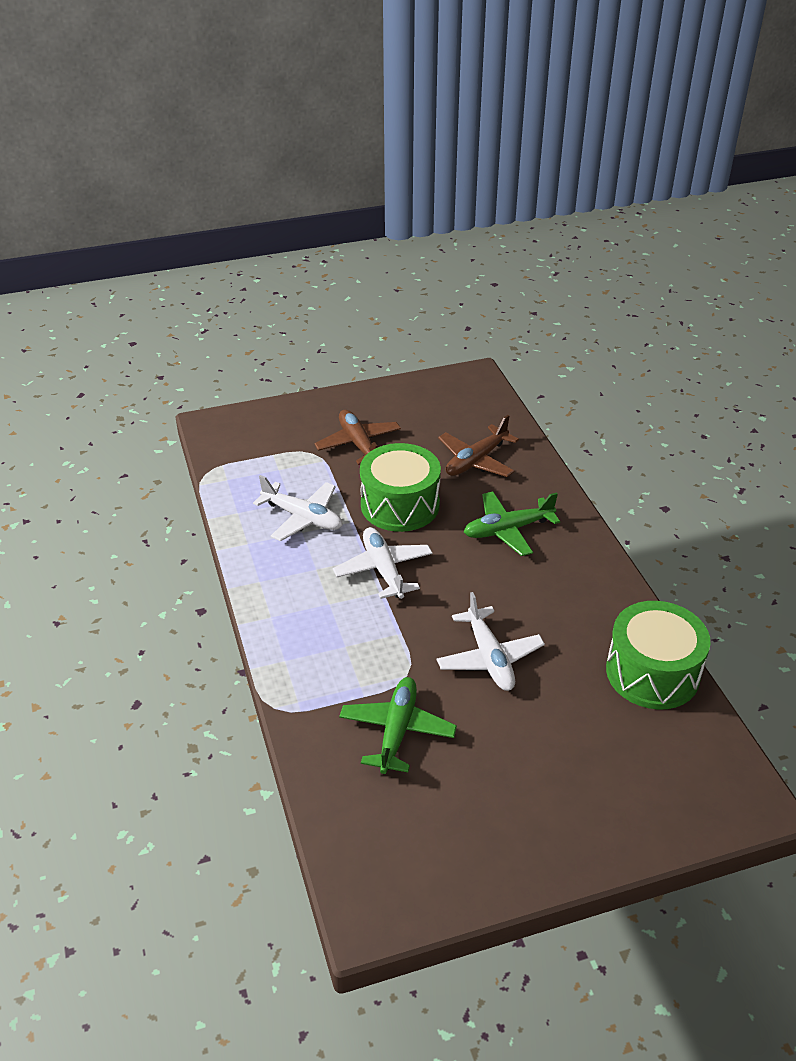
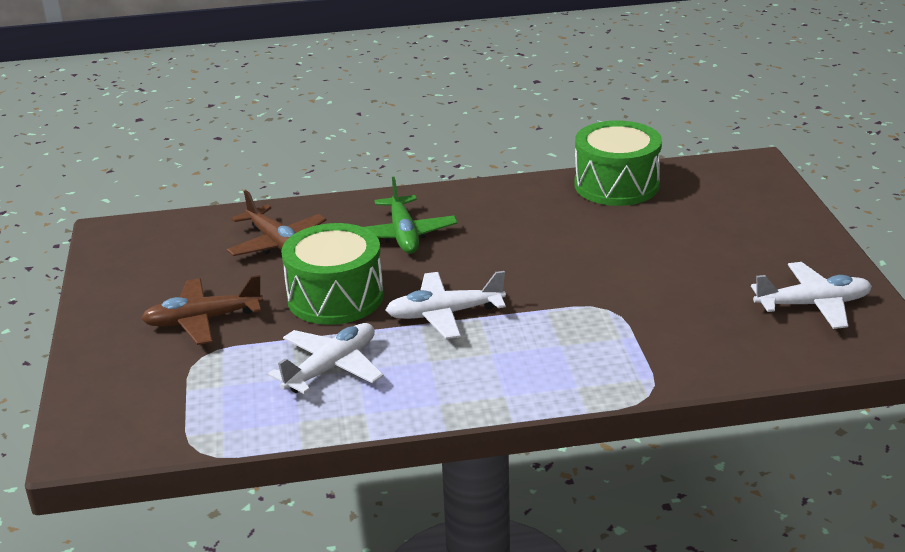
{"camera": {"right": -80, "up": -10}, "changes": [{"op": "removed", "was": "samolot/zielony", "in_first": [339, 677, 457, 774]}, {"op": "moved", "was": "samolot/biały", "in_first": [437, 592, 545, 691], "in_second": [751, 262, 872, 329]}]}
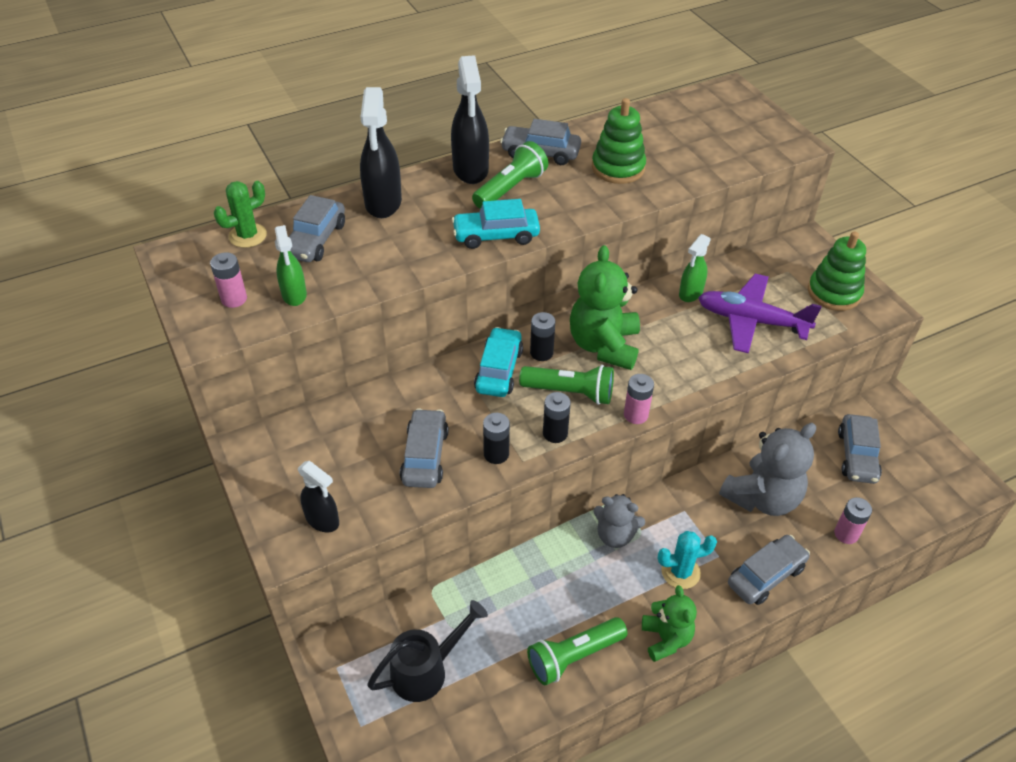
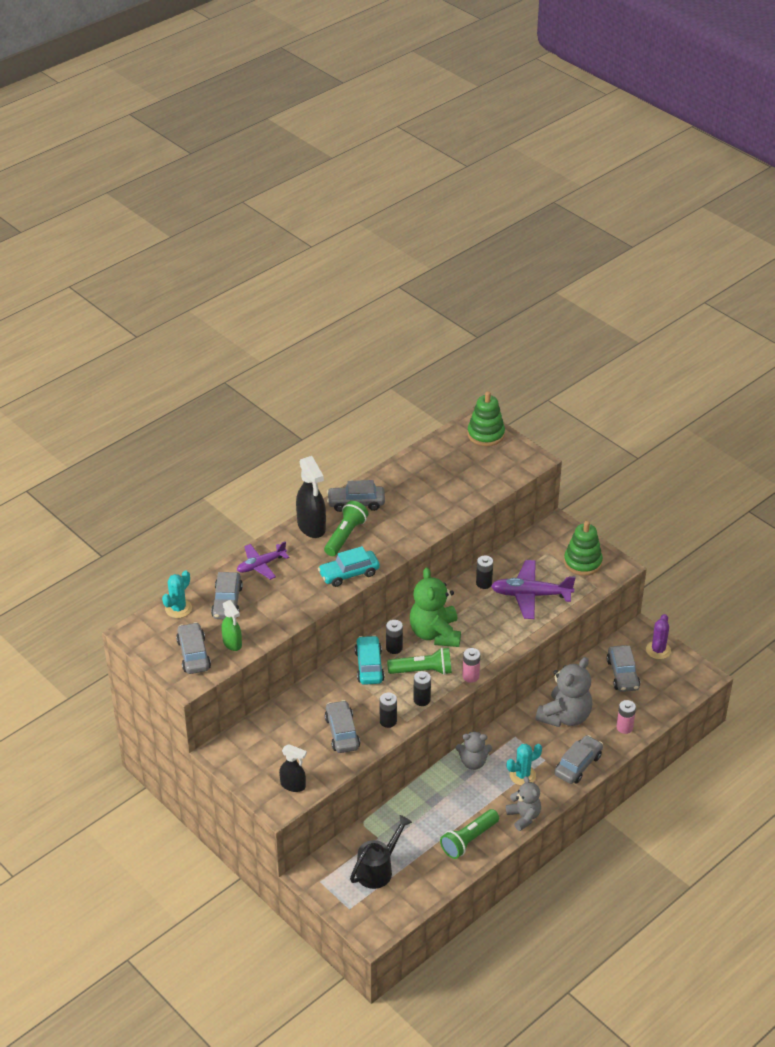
{"camera": {"right": -15, "up": -5}, "changes": [{"op": "added", "now": "kaktus/fioletowy", "in_second": [646, 614, 671, 659]}, {"op": "moved", "was": "zabawka nakładanka/zielony", "in_first": [592, 98, 646, 184], "in_second": [467, 391, 505, 446]}, {"op": "replaced", "was": "bateria/różowy", "now": "samochód/szary", "in_first": [210, 252, 247, 308], "in_second": [176, 622, 211, 674]}, {"op": "replaced", "was": "spryskiwacz/czarny", "now": "samolot/fioletowy", "in_first": [360, 87, 402, 218], "in_second": [237, 541, 289, 580]}, {"op": "replaced", "was": "spryskiwacz/zielony", "now": "bateria/czarny", "in_first": [679, 234, 711, 302], "in_second": [476, 556, 493, 589]}, {"op": "recoloured", "was": "kaktus/zielony", "now": "kaktus/turkusowy", "in_first": [214, 181, 267, 248], "in_second": [162, 571, 192, 618]}, {"op": "recoloured", "was": "miś/zielony", "now": "miś/szary", "in_first": [642, 585, 697, 662], "in_second": [506, 776, 541, 831]}]}
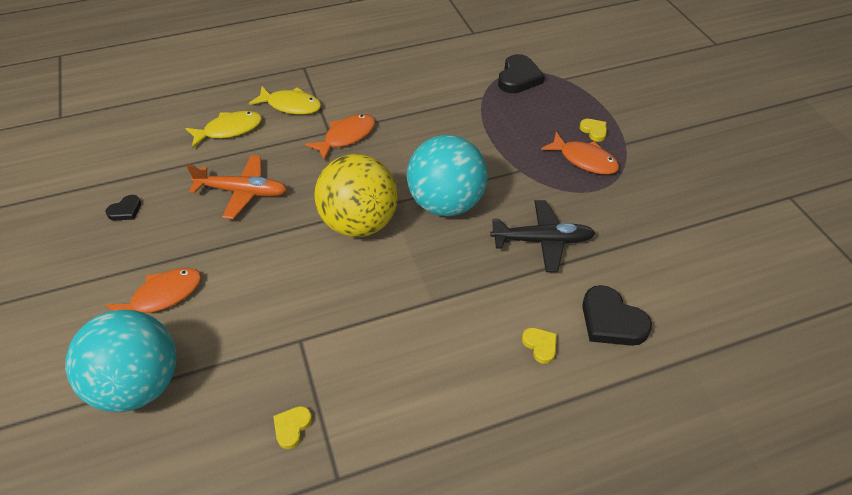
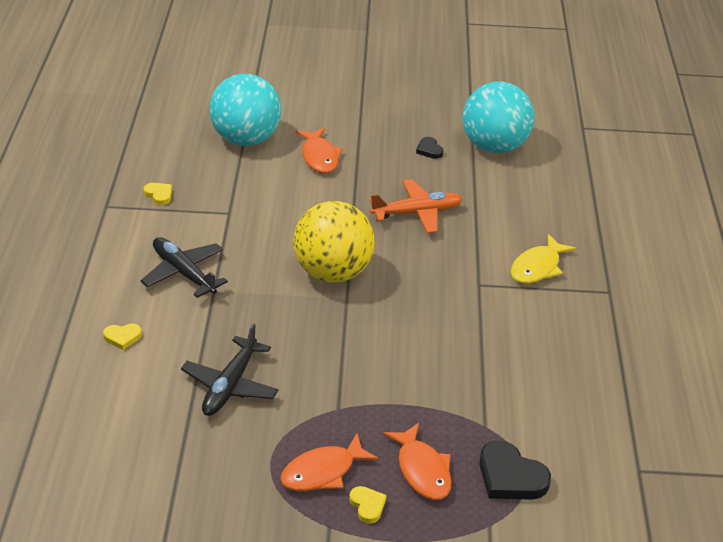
{"camera": {"right": 110, "up": -10}, "changes": [{"op": "removed", "was": "ryba/żółty", "in_first": [185, 111, 262, 148]}, {"op": "removed", "was": "serce/czarny", "in_first": [582, 285, 652, 346]}, {"op": "added", "now": "samolot/czarny", "in_second": [140, 237, 228, 298]}, {"op": "moved", "was": "ryba/pomarańczowy", "in_first": [305, 114, 375, 161], "in_second": [383, 423, 451, 500]}, {"op": "moved", "was": "piłka/turkusowy", "in_first": [407, 135, 488, 216], "in_second": [463, 81, 534, 153]}, {"op": "turned", "was": "samolot/pomarańczowy", "in_first": [187, 155, 287, 219], "in_second": [369, 179, 463, 233], "clockwise": -135}, {"op": "turned", "was": "serce/żółty", "in_first": [580, 119, 607, 142], "in_second": [349, 486, 387, 524], "clockwise": -105}]}
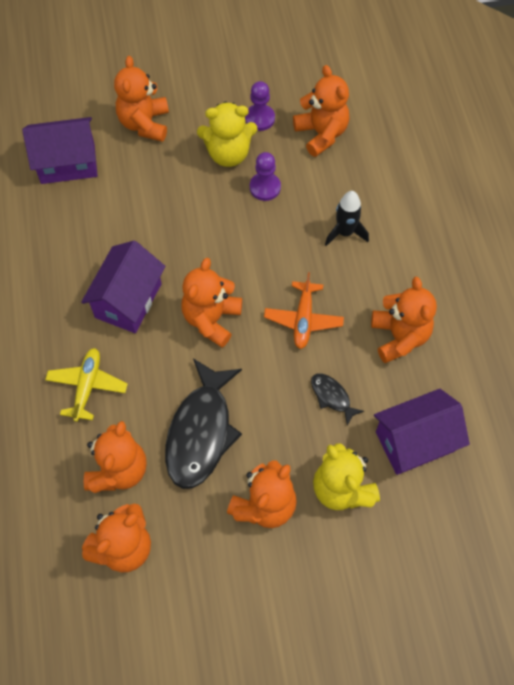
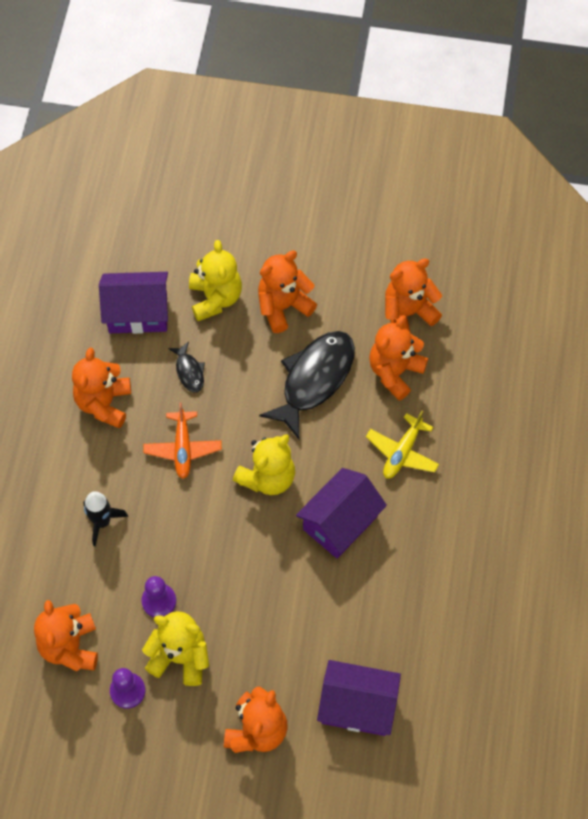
{"camera": {"right": -160, "up": 0}, "changes": [{"op": "recoloured", "was": "miś/pomarańczowy", "now": "miś/żółty", "in_first": [181, 258, 242, 347], "in_second": [233, 434, 295, 495]}, {"op": "turned", "was": "samolot/pomarańczowy", "in_first": [264, 272, 344, 349], "in_second": [143, 402, 222, 479], "clockwise": 150}]}
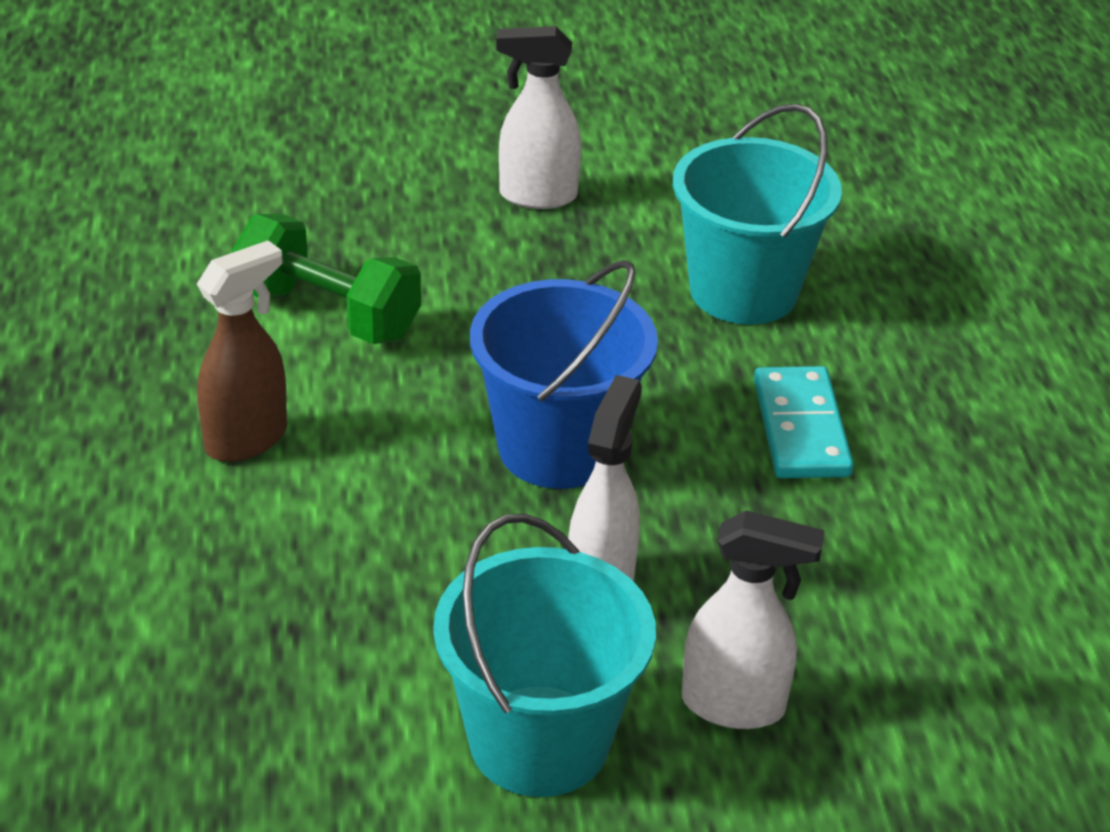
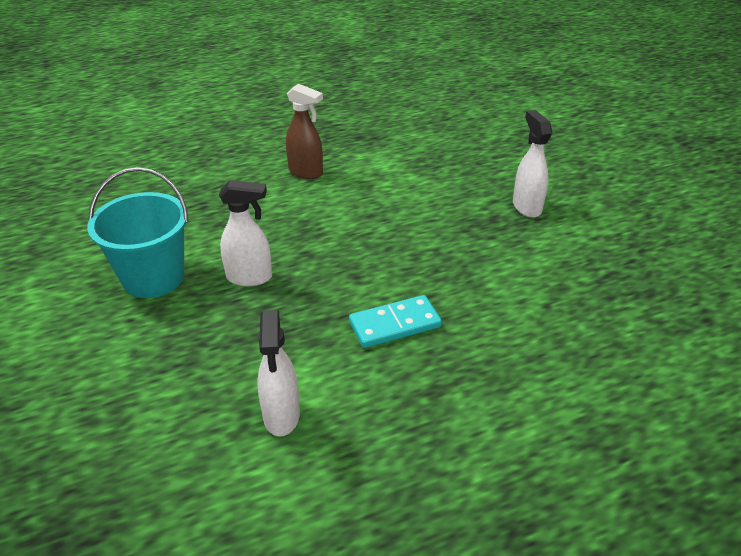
{"camera": {"right": 75, "up": 0}, "changes": [{"op": "removed", "was": "hantel/zielony", "in_first": [232, 214, 421, 344]}, {"op": "removed", "was": "wiadro/niebieski", "in_first": [470, 260, 658, 489]}, {"op": "removed", "was": "wiadro/turkusowy", "in_first": [673, 104, 842, 325]}, {"op": "moved", "was": "spryskiwacz/biały", "in_first": [682, 510, 825, 729], "in_second": [257, 310, 300, 436]}]}
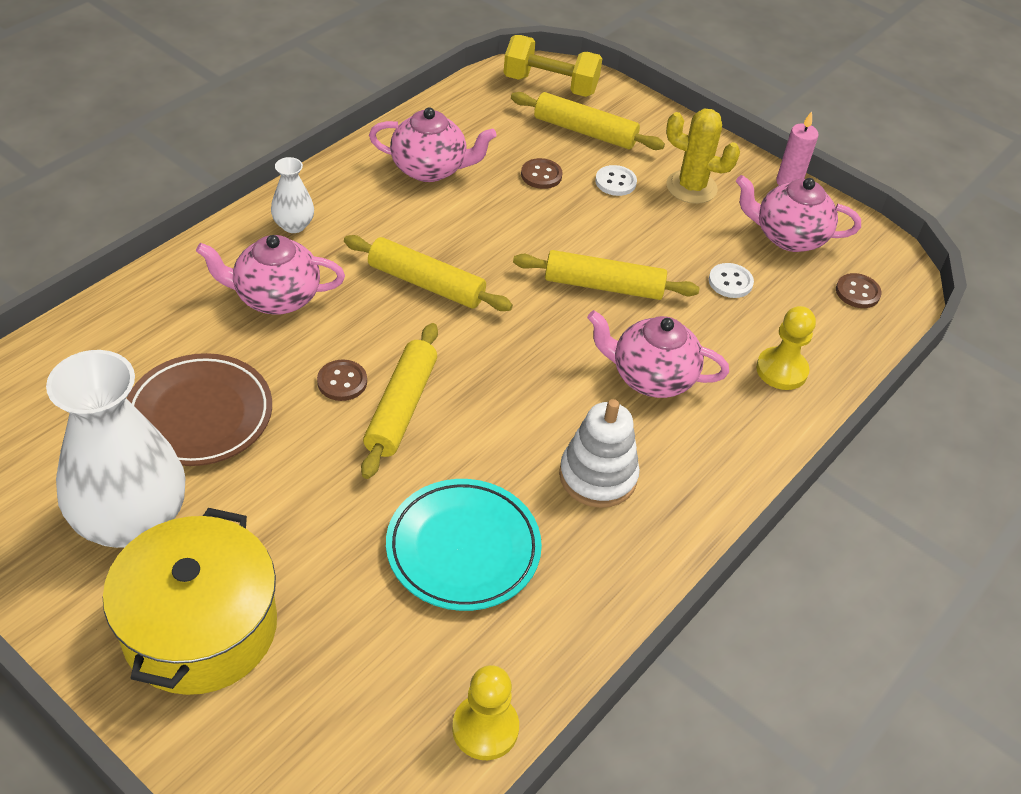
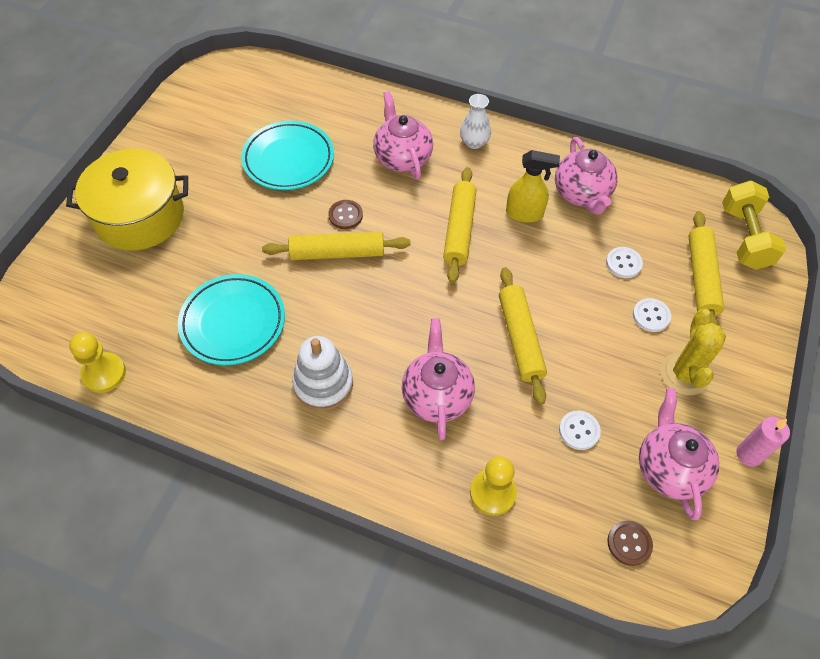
{"camera": {"right": 75, "up": 10}, "changes": [{"op": "removed", "was": "wazon/biały", "in_first": [46, 350, 185, 548]}, {"op": "added", "now": "spryskiwacz/żółty", "in_second": [506, 150, 560, 223]}, {"op": "recoloured", "was": "talerz/brązowy", "now": "talerz/turkusowy", "in_first": [127, 353, 272, 466], "in_second": [241, 121, 334, 190]}, {"op": "recoloured", "was": "guzik/brązowy", "now": "guzik/biały", "in_first": [521, 158, 563, 189], "in_second": [606, 247, 643, 278]}]}
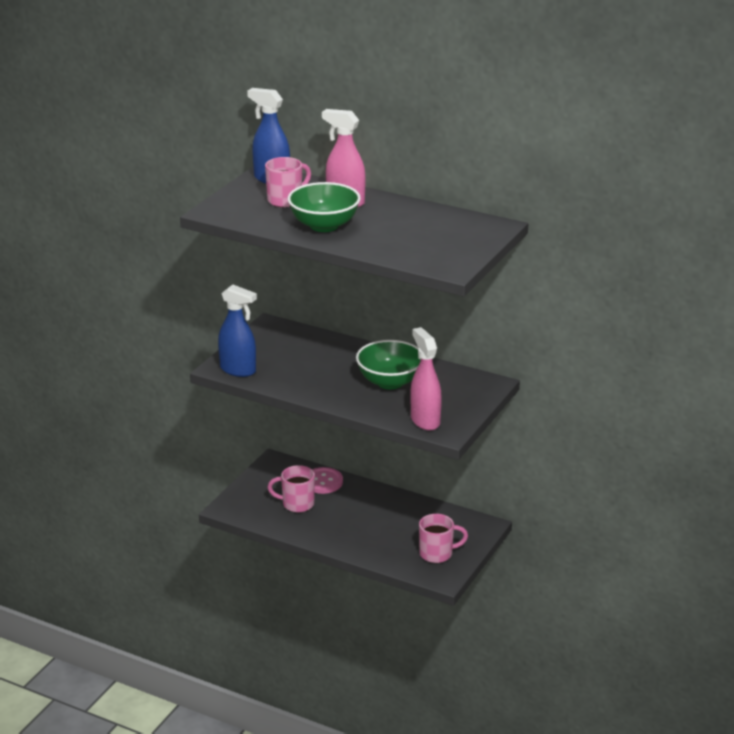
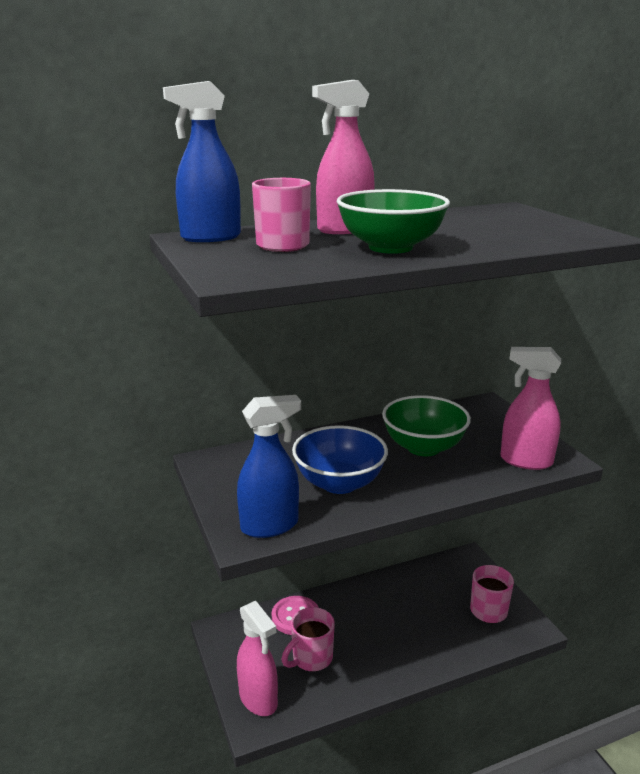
{"camera": {"right": -50, "up": -5}, "changes": [{"op": "added", "now": "spryskiwacz/różowy", "in_second": [237, 601, 278, 716]}, {"op": "added", "now": "miska/niebieski", "in_second": [292, 425, 388, 494]}]}
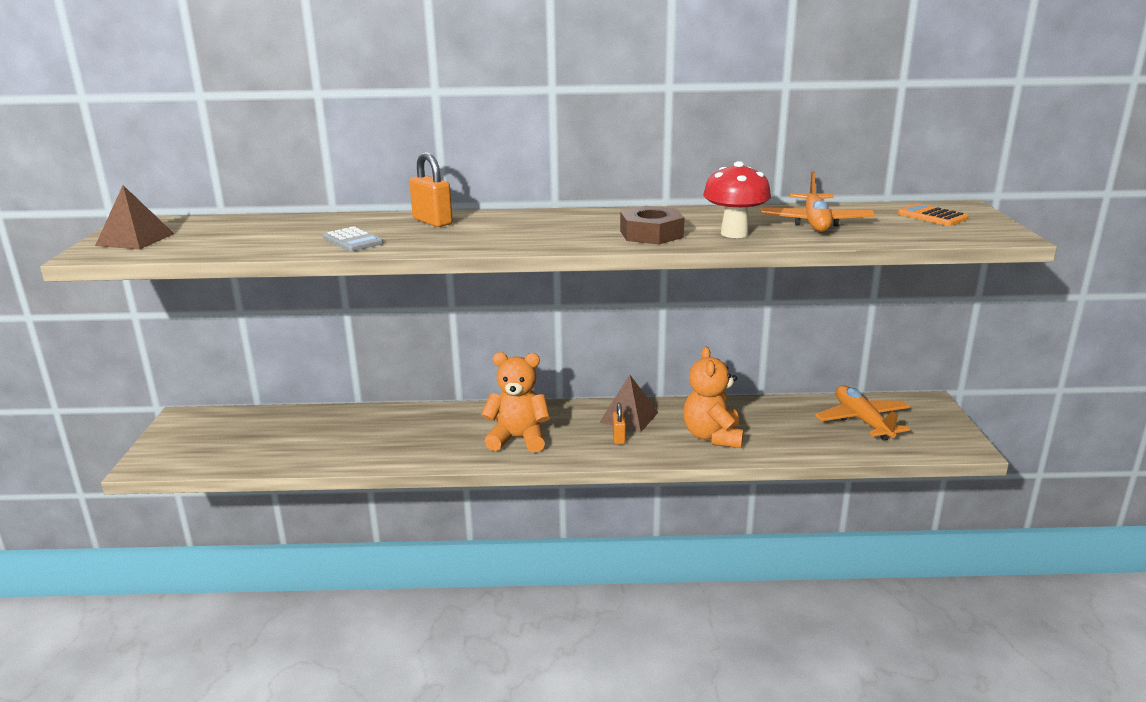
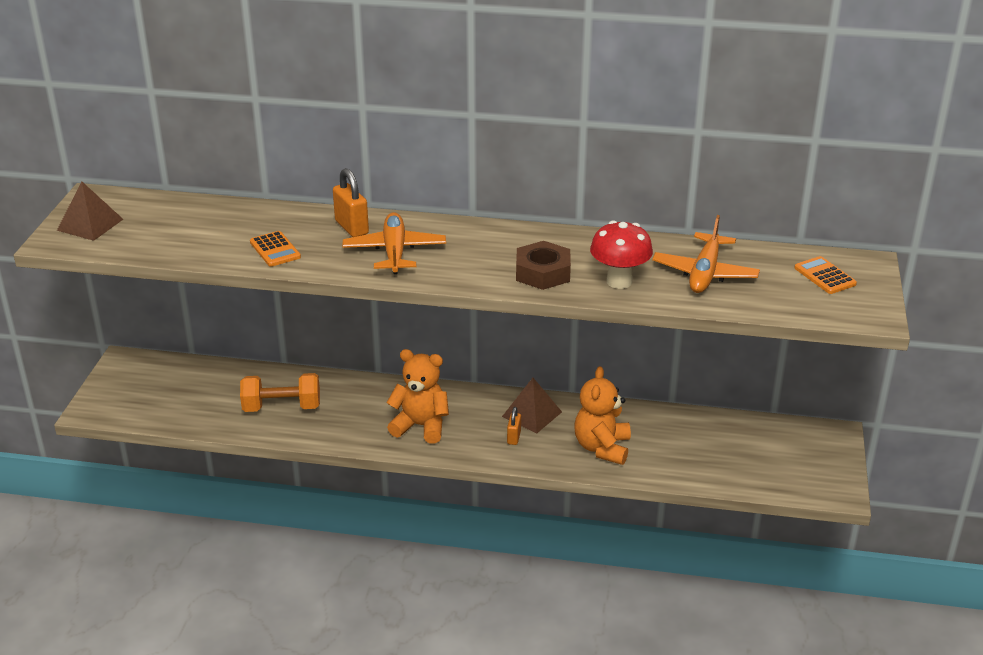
{"camera": {"right": 10, "up": 10}, "changes": [{"op": "added", "now": "hantel/pomarańczowy", "in_second": [240, 373, 320, 412]}, {"op": "moved", "was": "samolot/pomarańczowy", "in_first": [815, 385, 910, 441], "in_second": [343, 212, 446, 274]}, {"op": "recoloured", "was": "kalkulator/szary", "now": "kalkulator/pomarańczowy", "in_first": [323, 226, 384, 252], "in_second": [250, 231, 301, 267]}]}
